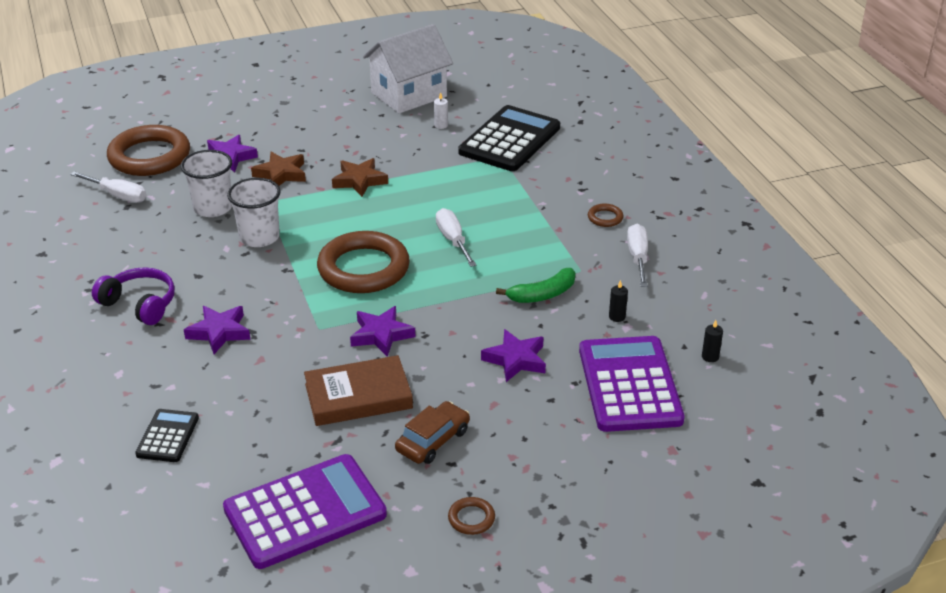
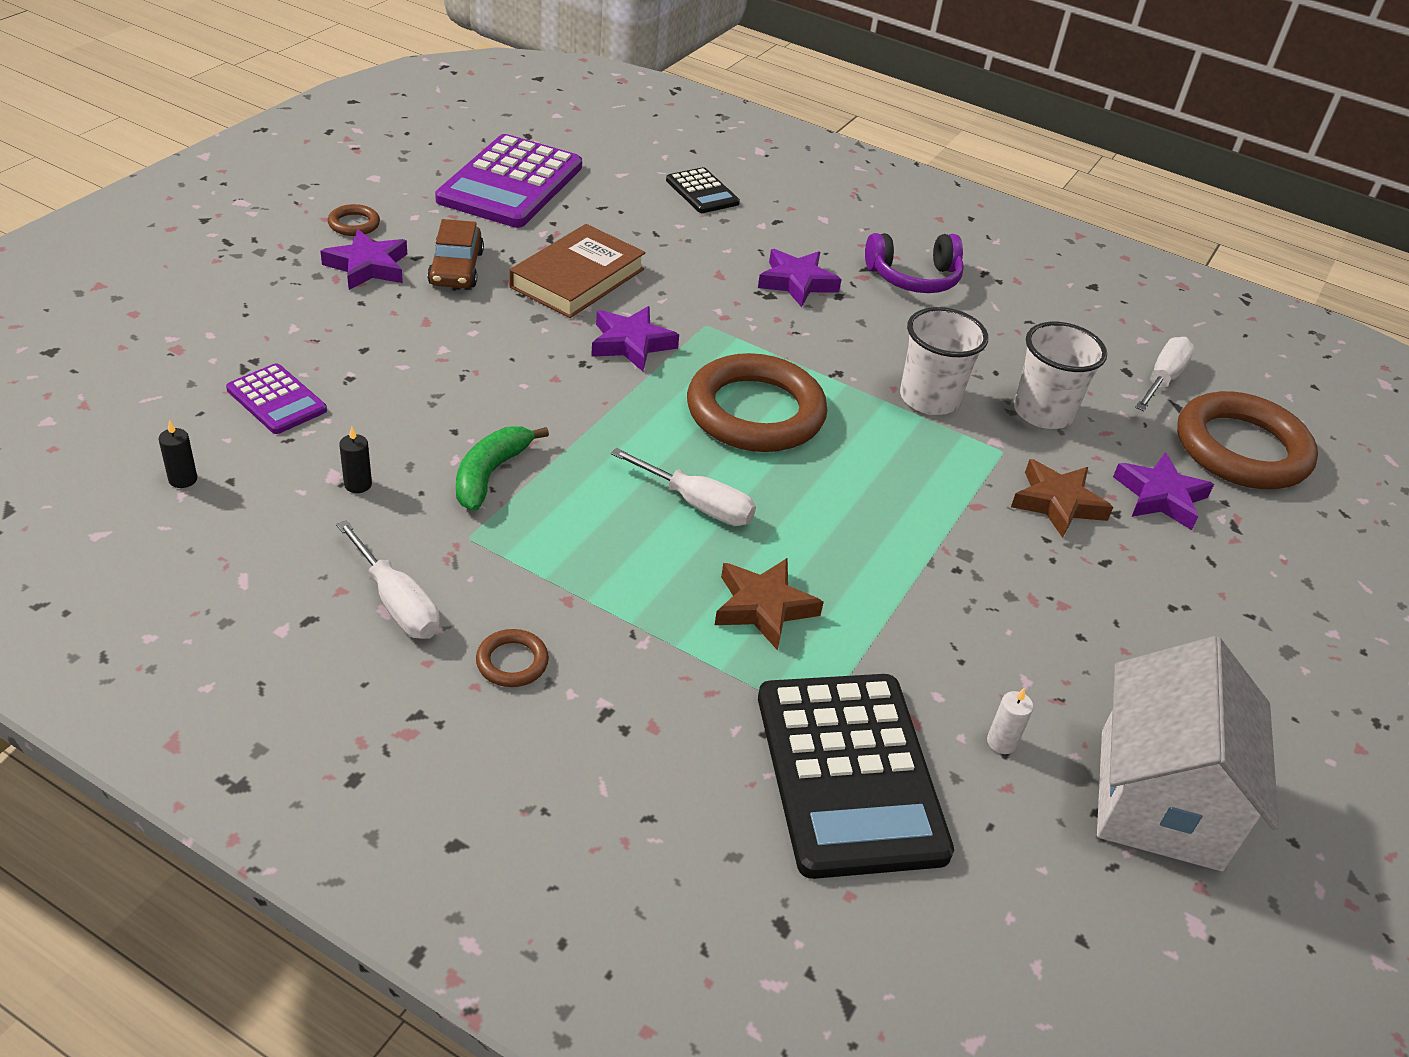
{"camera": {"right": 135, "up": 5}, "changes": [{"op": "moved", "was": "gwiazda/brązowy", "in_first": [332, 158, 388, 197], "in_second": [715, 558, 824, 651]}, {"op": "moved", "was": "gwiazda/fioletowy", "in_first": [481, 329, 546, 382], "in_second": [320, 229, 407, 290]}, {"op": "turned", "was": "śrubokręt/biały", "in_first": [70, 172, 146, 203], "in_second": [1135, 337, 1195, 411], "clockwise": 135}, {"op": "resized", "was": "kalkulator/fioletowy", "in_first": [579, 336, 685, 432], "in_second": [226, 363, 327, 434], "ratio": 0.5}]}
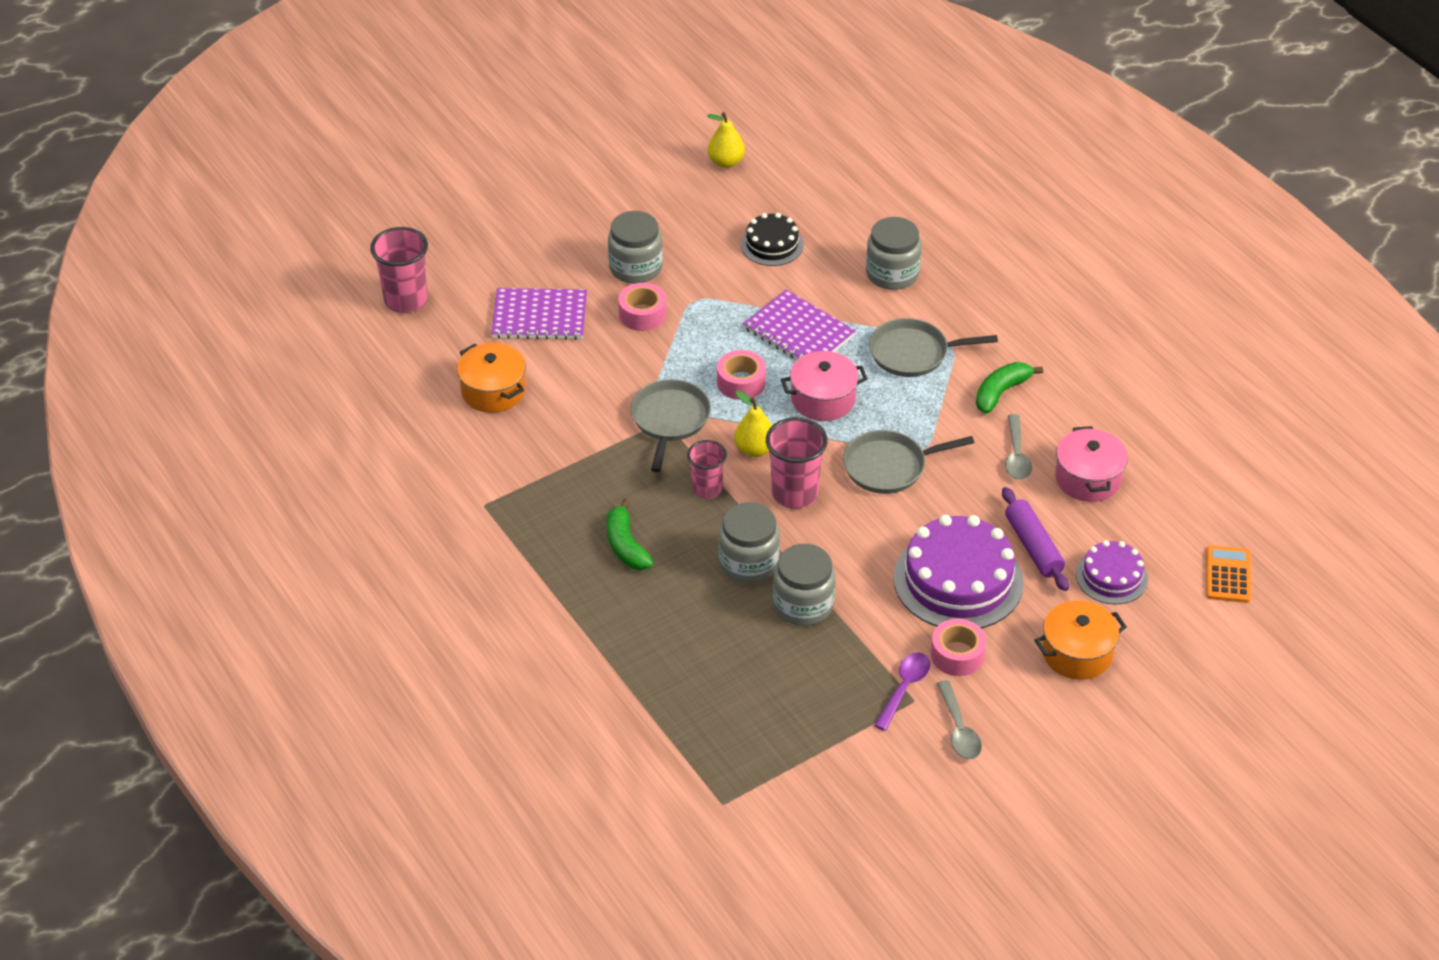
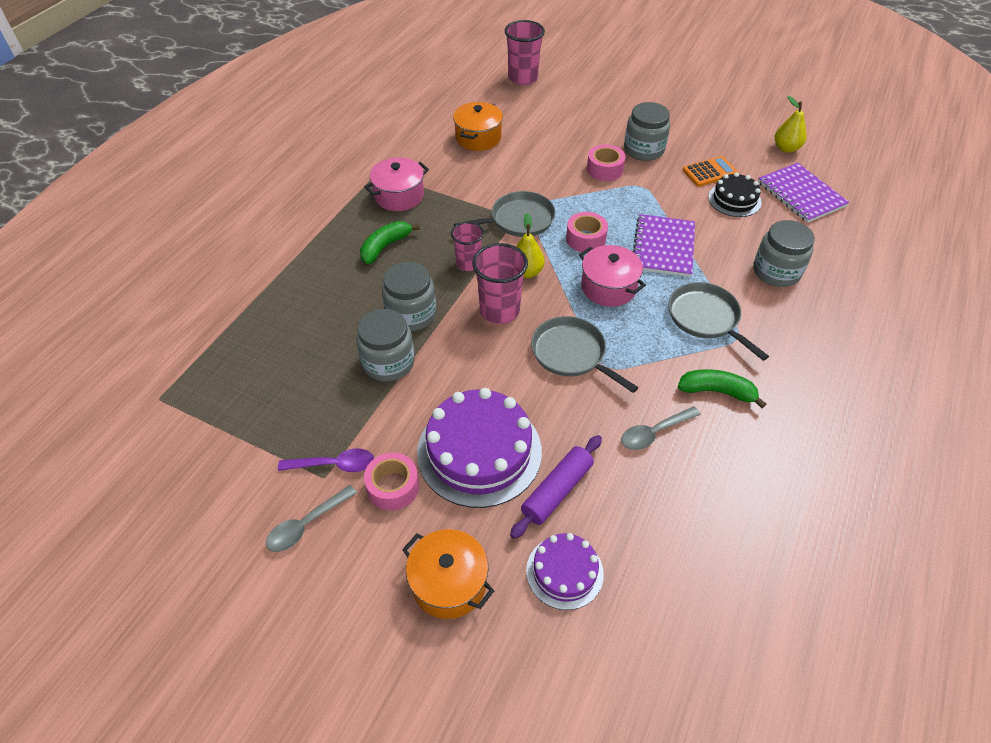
{"camera": {"right": 60, "up": 5}, "changes": [{"op": "moved", "was": "zeszyt/fioletowy", "in_first": [491, 288, 587, 340], "in_second": [758, 163, 849, 223]}, {"op": "moved", "was": "garnek/różowy", "in_first": [1055, 426, 1128, 502], "in_second": [364, 157, 429, 211]}, {"op": "moved", "was": "kalkulator/pomarańczowy", "in_first": [1206, 545, 1251, 603], "in_second": [683, 156, 738, 187]}]}
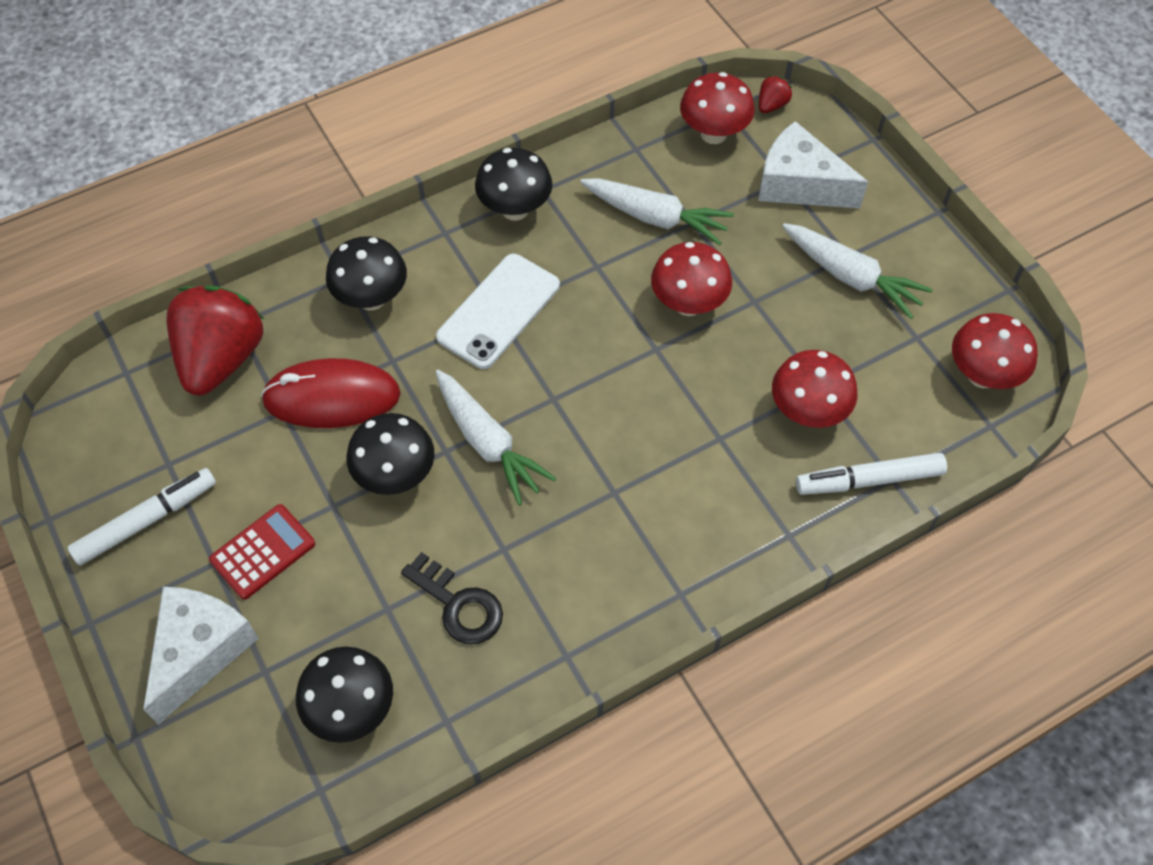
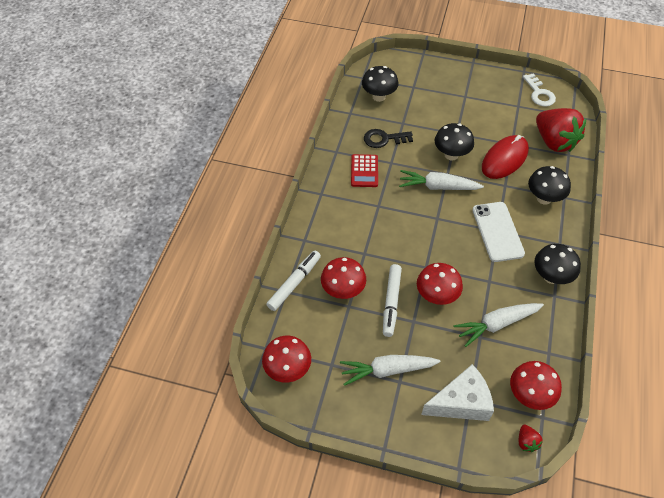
{"camera": {"right": 135, "up": -5}, "changes": [{"op": "removed", "was": "ser/biały", "in_first": [143, 587, 259, 725]}, {"op": "added", "now": "klucz/biały", "in_second": [523, 73, 556, 107]}, {"op": "moved", "was": "flamaster/biały", "in_first": [67, 468, 216, 566], "in_second": [383, 264, 402, 337]}, {"op": "moved", "was": "kalkulator/czerwony", "in_first": [209, 504, 315, 600], "in_second": [351, 154, 378, 187]}]}
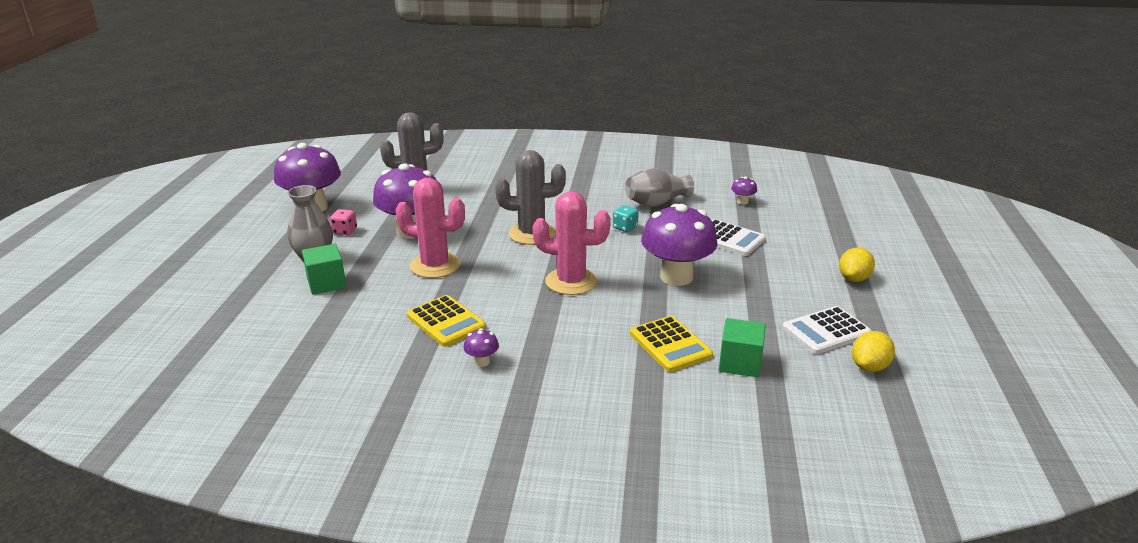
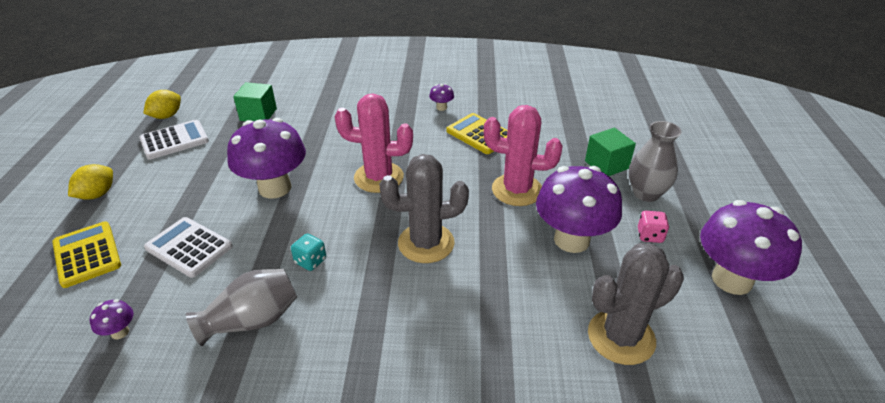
{"camera": {"right": 175, "up": 10}, "changes": [{"op": "moved", "was": "kalkulator/żółty", "in_first": [630, 316, 713, 372], "in_second": [52, 221, 121, 288]}]}
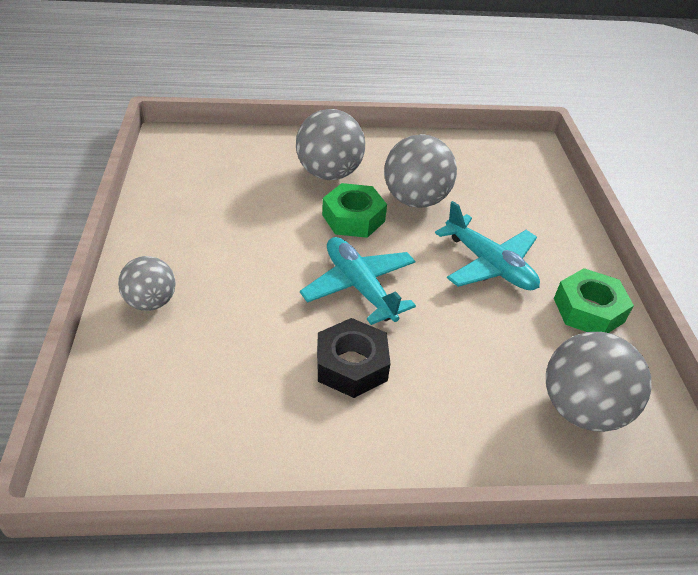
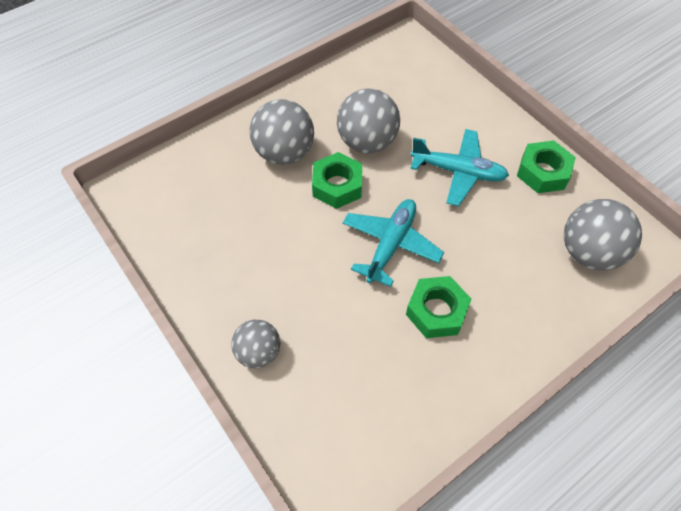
{"camera": {"right": -30, "up": 15}, "changes": [{"op": "recoloured", "was": "nakrętka/czarny", "now": "nakrętka/zielony", "in_first": [317, 318, 390, 398], "in_second": [406, 276, 471, 338]}, {"op": "turned", "was": "samolot/turkusowy", "in_first": [300, 237, 416, 325], "in_second": [343, 199, 444, 287], "clockwise": 90}]}
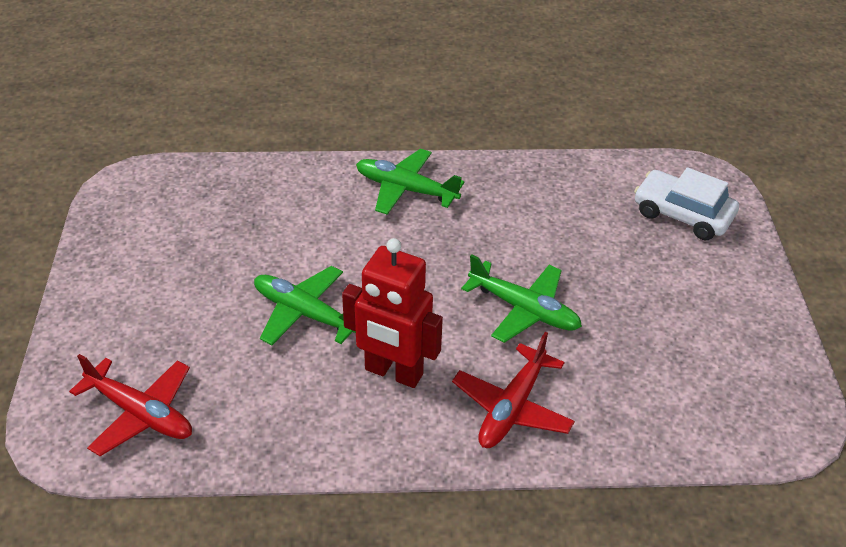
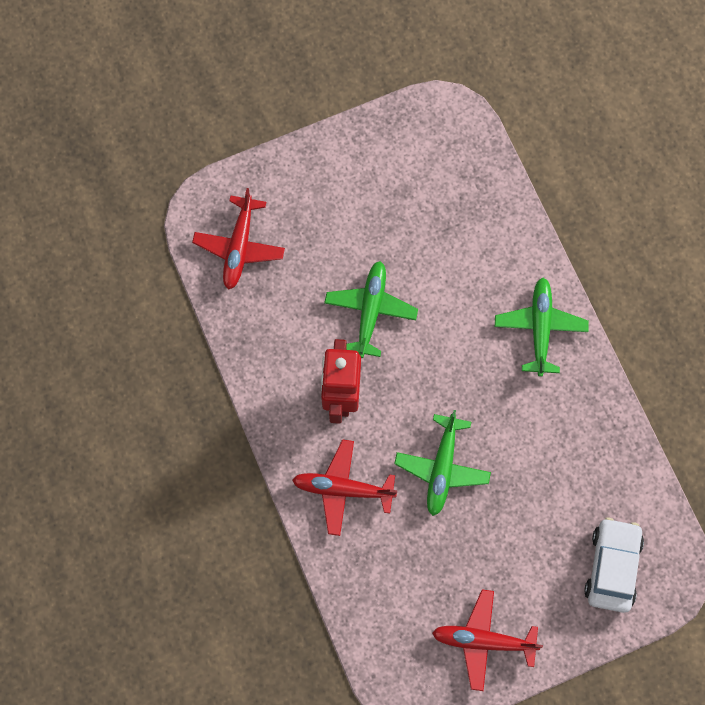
{"camera": {"right": 70, "up": 30}, "changes": [{"op": "added", "now": "samolot/czerwony", "in_second": [432, 589, 543, 691]}]}
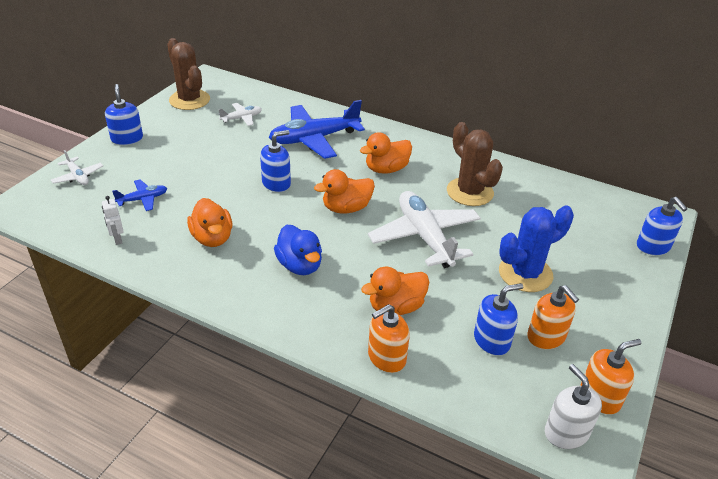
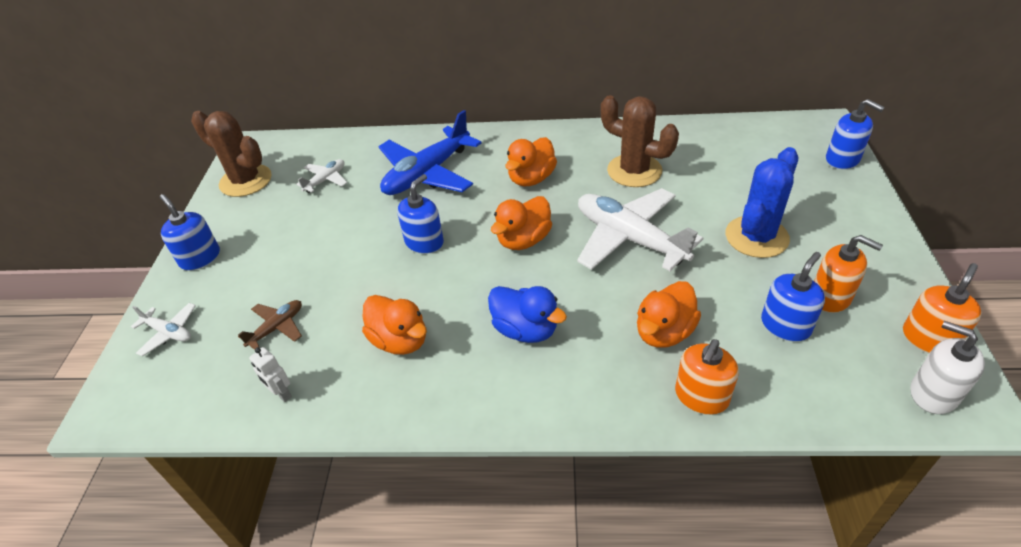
{"camera": {"right": -20, "up": 5}, "changes": [{"op": "recoloured", "was": "samolot/niebieski", "now": "samolot/brązowy", "in_first": [112, 179, 167, 211], "in_second": [238, 300, 302, 350]}]}
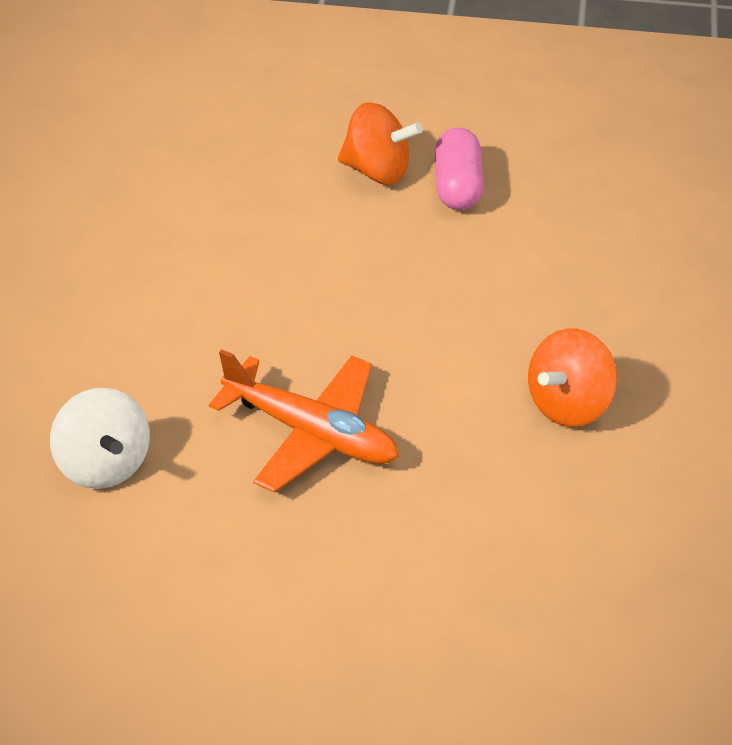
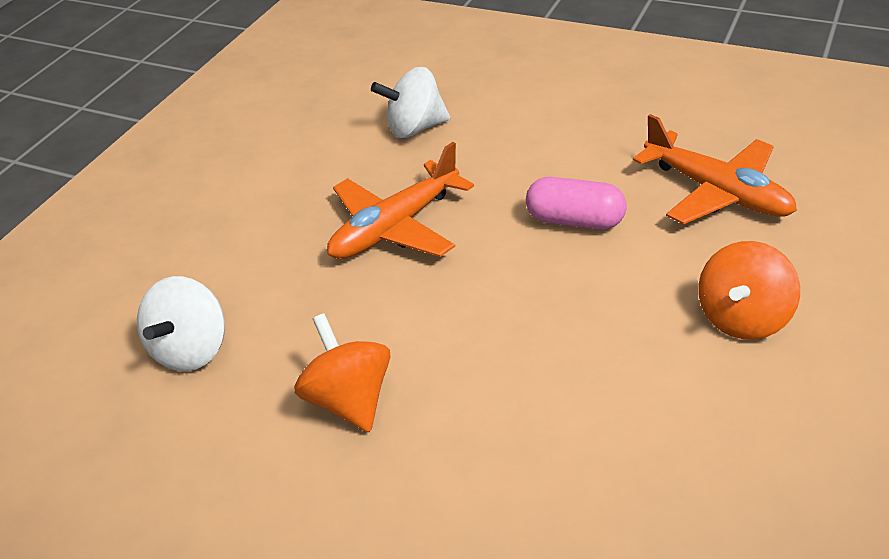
{"camera": {"right": 110, "up": -5}, "changes": [{"op": "added", "now": "bączek/biały", "in_second": [137, 276, 225, 371]}, {"op": "added", "now": "samolot/pomarańczowy", "in_second": [633, 114, 797, 224]}, {"op": "moved", "was": "kapsułka/różowy", "in_first": [435, 128, 484, 210], "in_second": [526, 177, 626, 230]}]}
